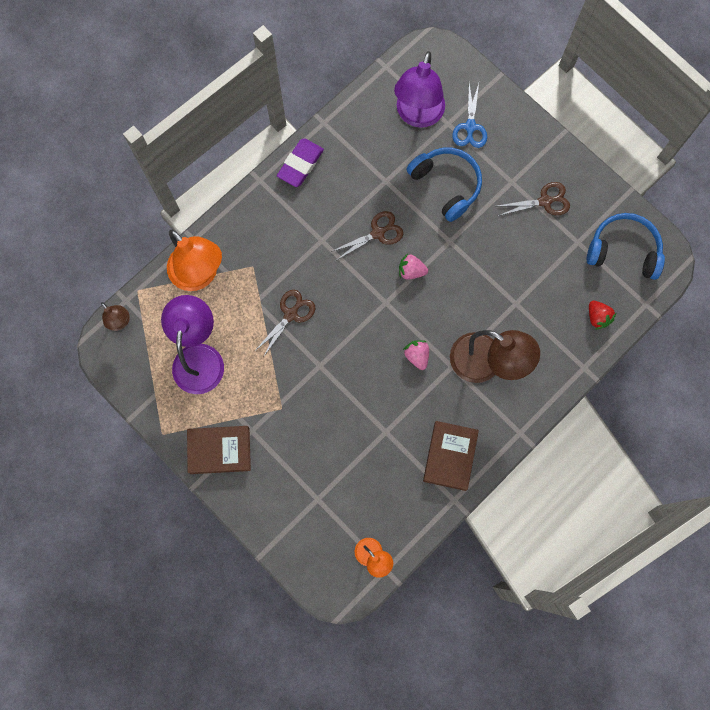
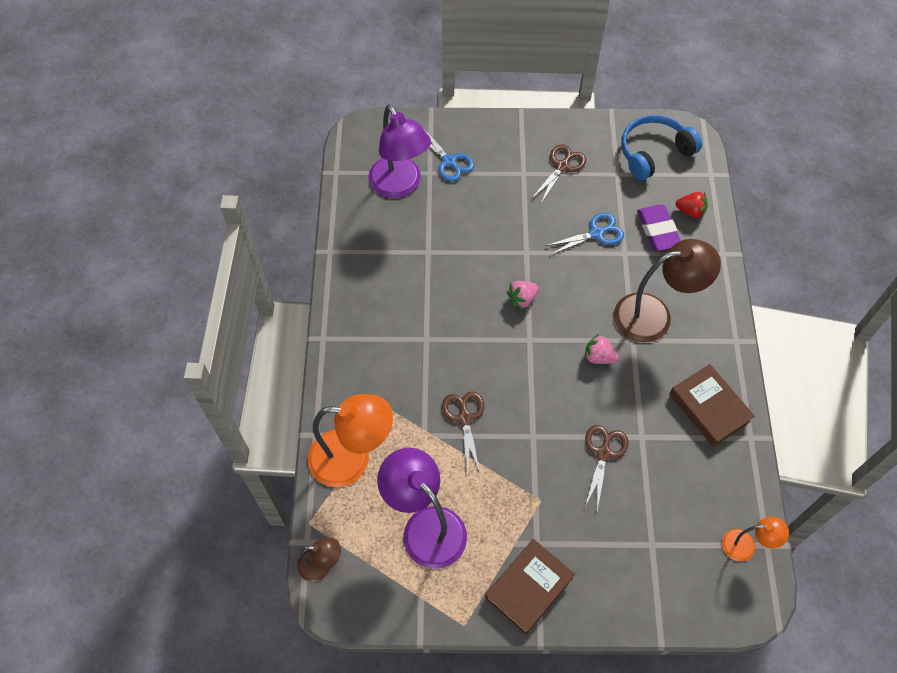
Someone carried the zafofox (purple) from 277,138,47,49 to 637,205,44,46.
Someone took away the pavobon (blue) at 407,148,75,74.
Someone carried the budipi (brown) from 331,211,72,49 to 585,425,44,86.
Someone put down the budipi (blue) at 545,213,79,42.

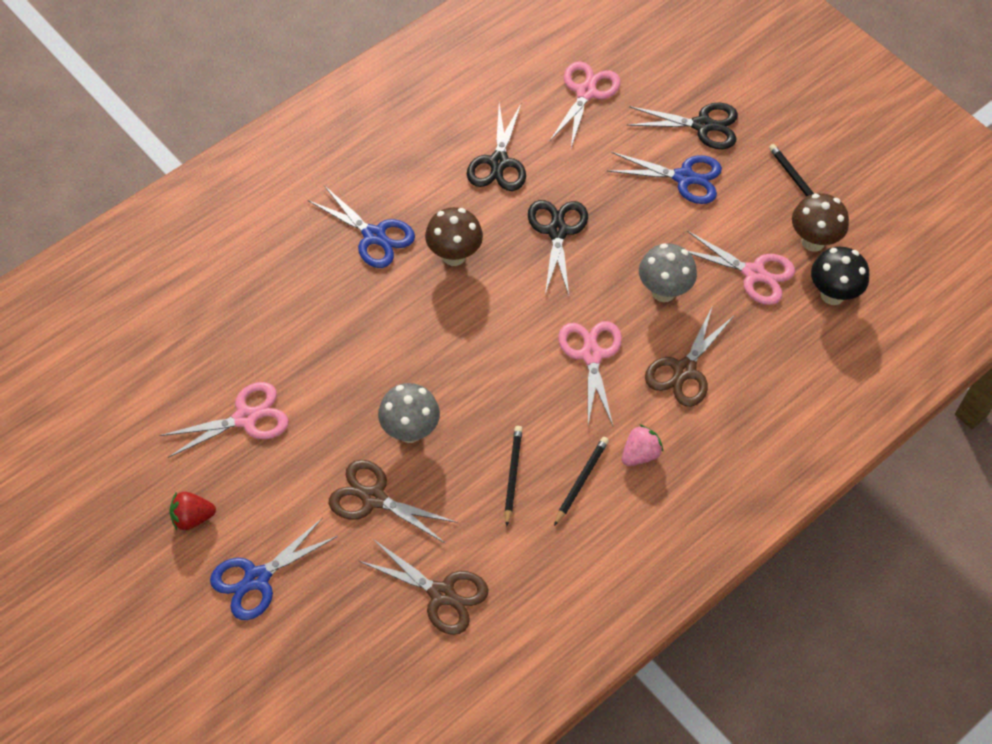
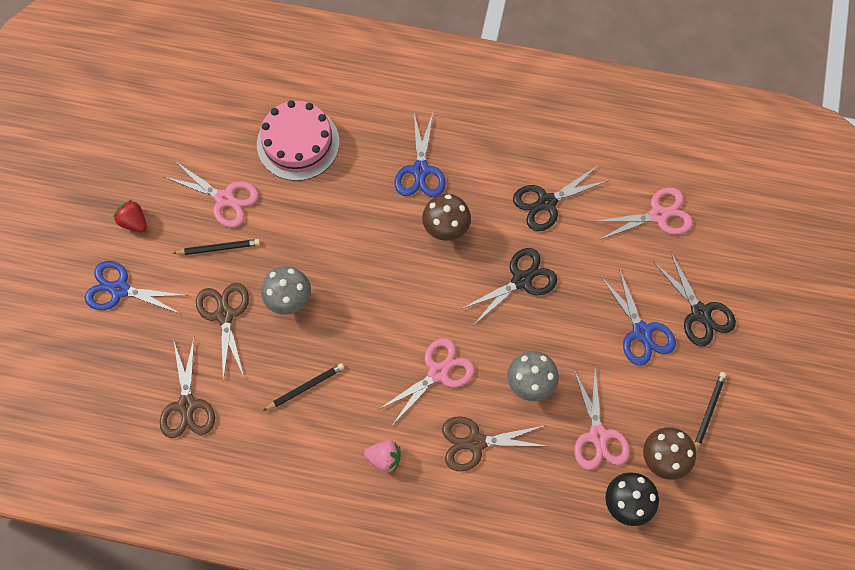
Someone carried the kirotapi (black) from 554,437,55,89 to 173,239,87,16.
Someone put down the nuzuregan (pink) at 257,100,83,81.

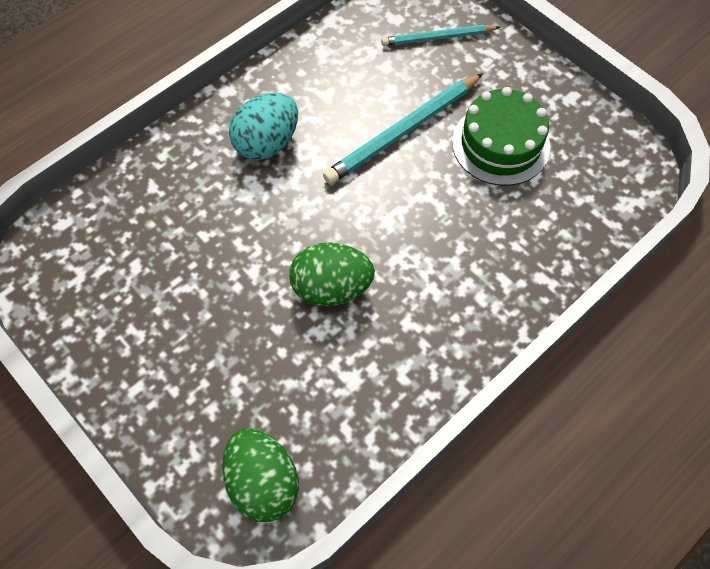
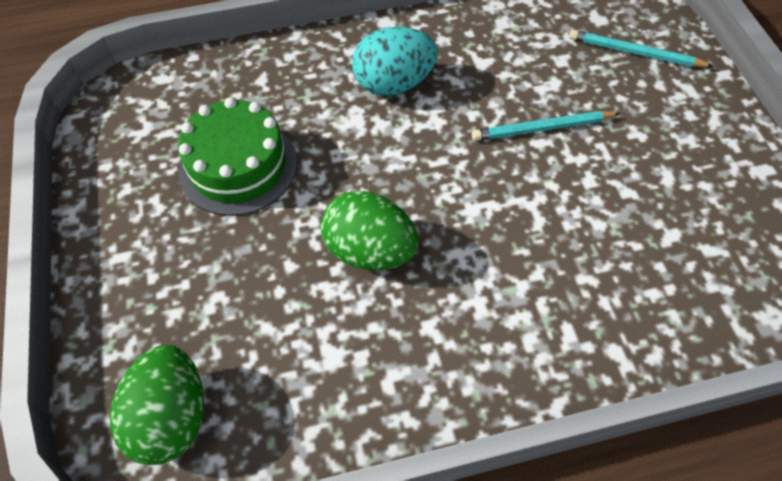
Someone scaled the kirotapi (turquoise) at 323,73,160,111 by 0.63.
Someone carried the nuzuregan (green) from 452,87,98,99 to 178,97,119,119.

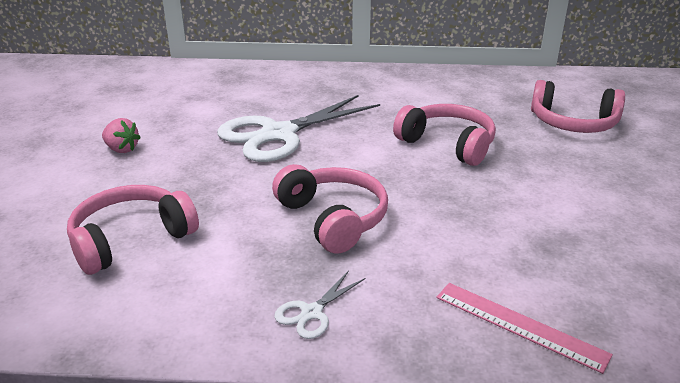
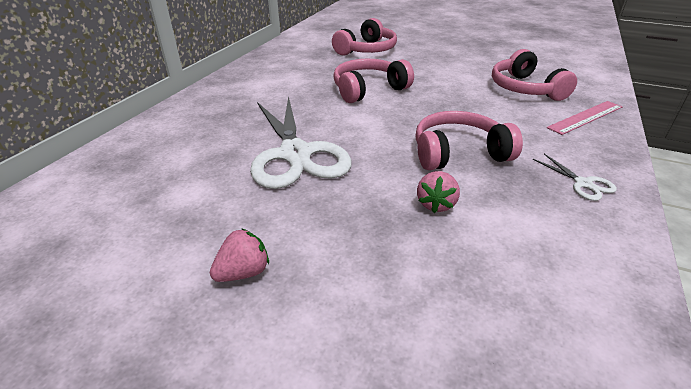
Someone carried the pavobon (pink) from 67,185,132,90 to 492,49,85,52.
Someone put down the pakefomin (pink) at 417,171,43,42.

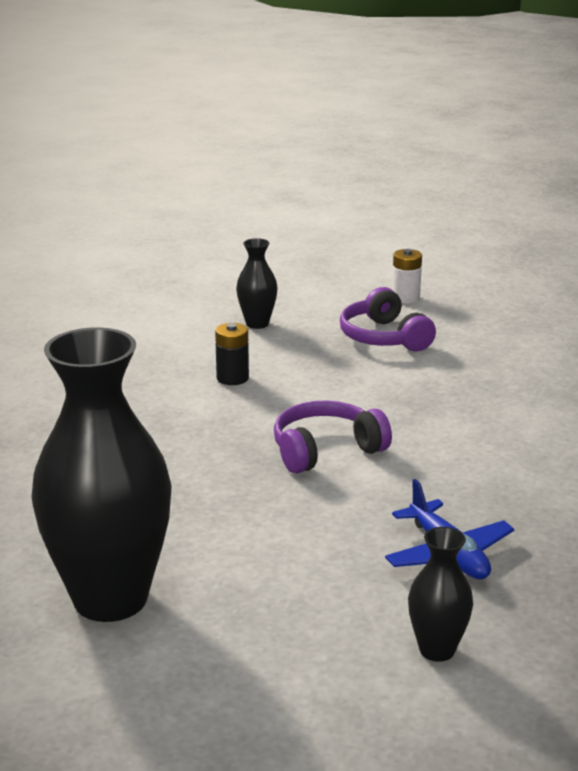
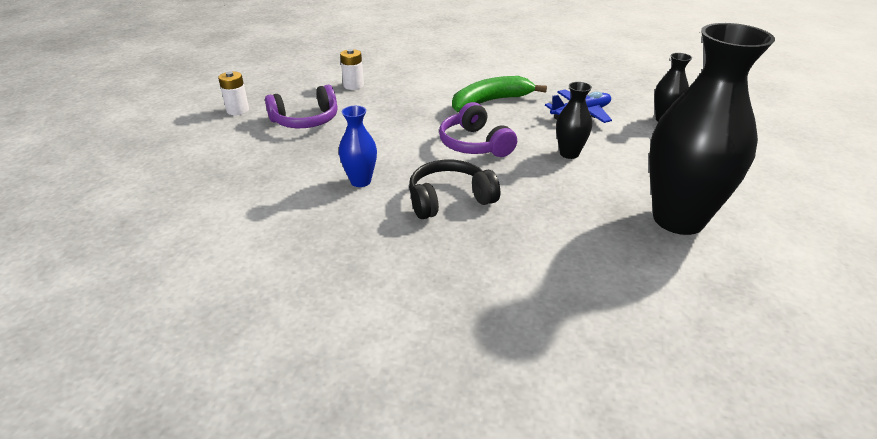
Someone carried the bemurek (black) from 236,238,42,91 to 556,82,36,77.
Someone swapped the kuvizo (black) at 215,323,34,62 for the bemurek (blue) at 339,106,38,81.
Someone put down the kuvizo (white) at 340,49,24,41.
Someone put down the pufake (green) at 452,76,95,36.
Someone put down the pavobon (black) at 409,160,91,59.

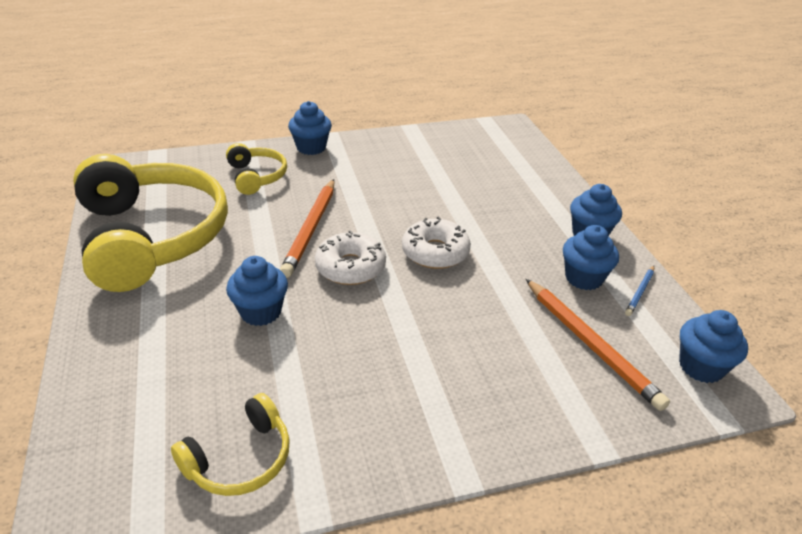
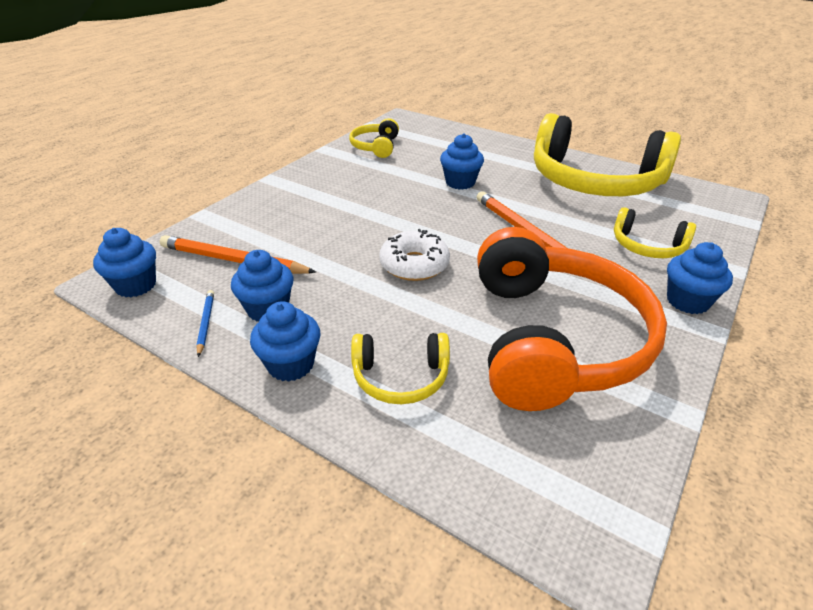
Someone took away the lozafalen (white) at 315,230,71,55.
Someone put down the pavobon (orange) at 477,227,190,184.
Someone put down the pavobon (yellow) at 351,333,99,71.

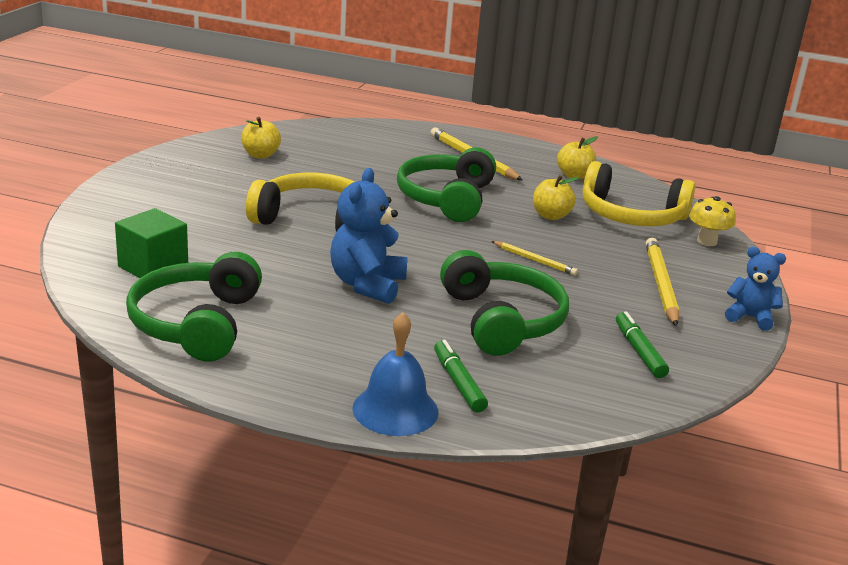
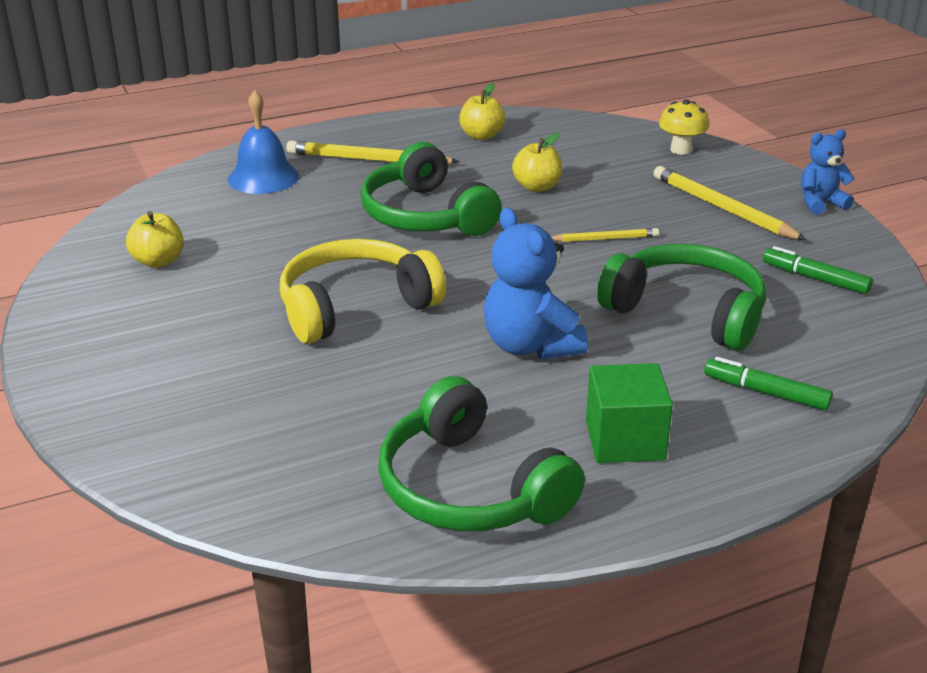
Someone took away the pavobon (yellow) at 583,161,112,65.
Someone carried the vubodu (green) from 115,208,73,70 to 586,363,87,100.
Someone carried the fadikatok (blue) from 352,312,86,124 to 228,90,71,104.

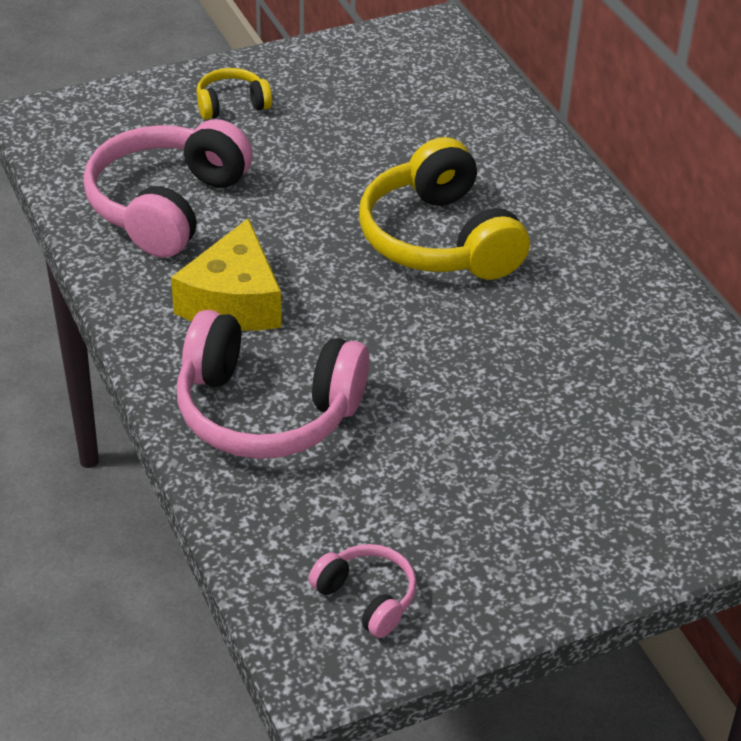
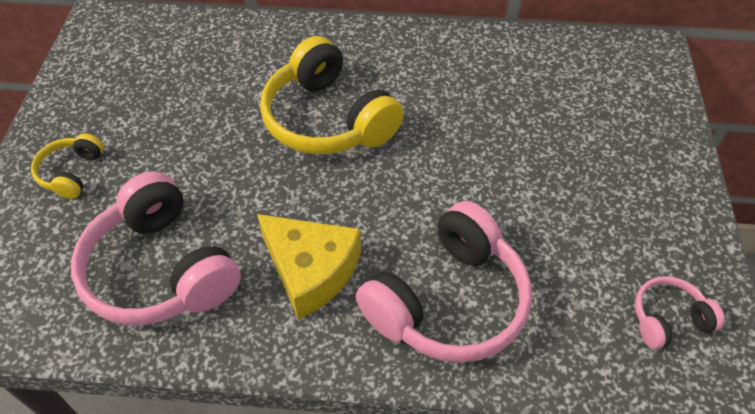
Someone rotated the pavobon (yellow) at 359,137,171,143 by 45 degrees clockwise.

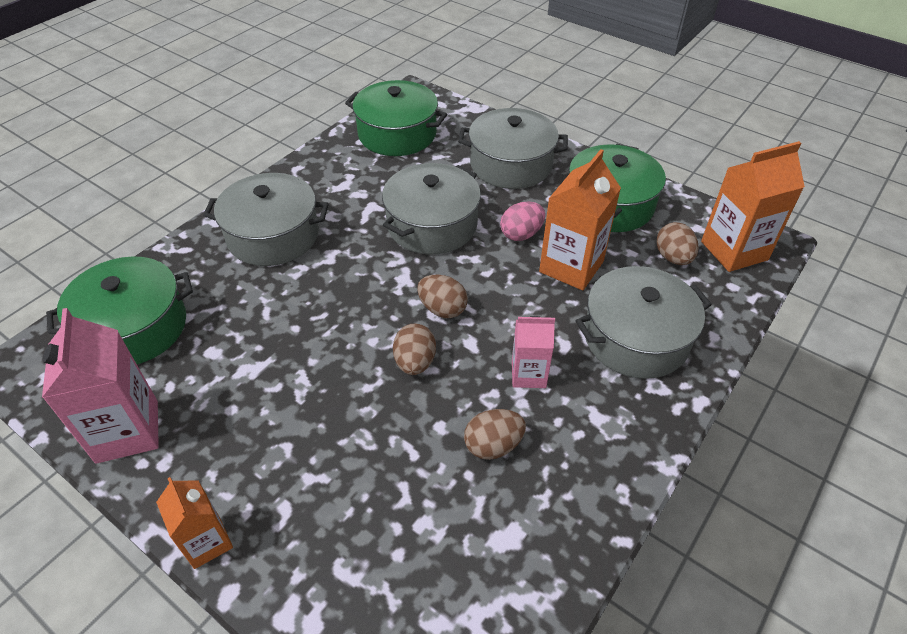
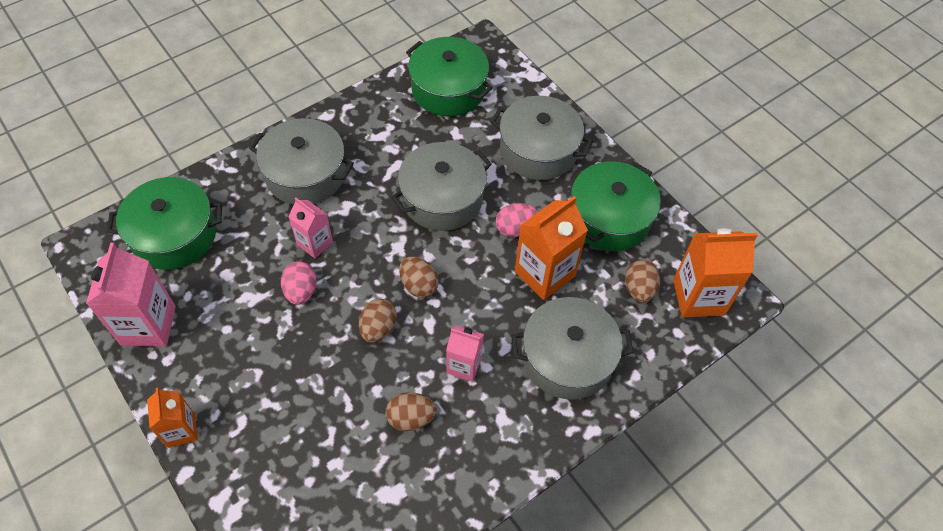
Someone put down the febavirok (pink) at 288,198,45,60.
Someone put down the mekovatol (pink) at 281,261,36,44.

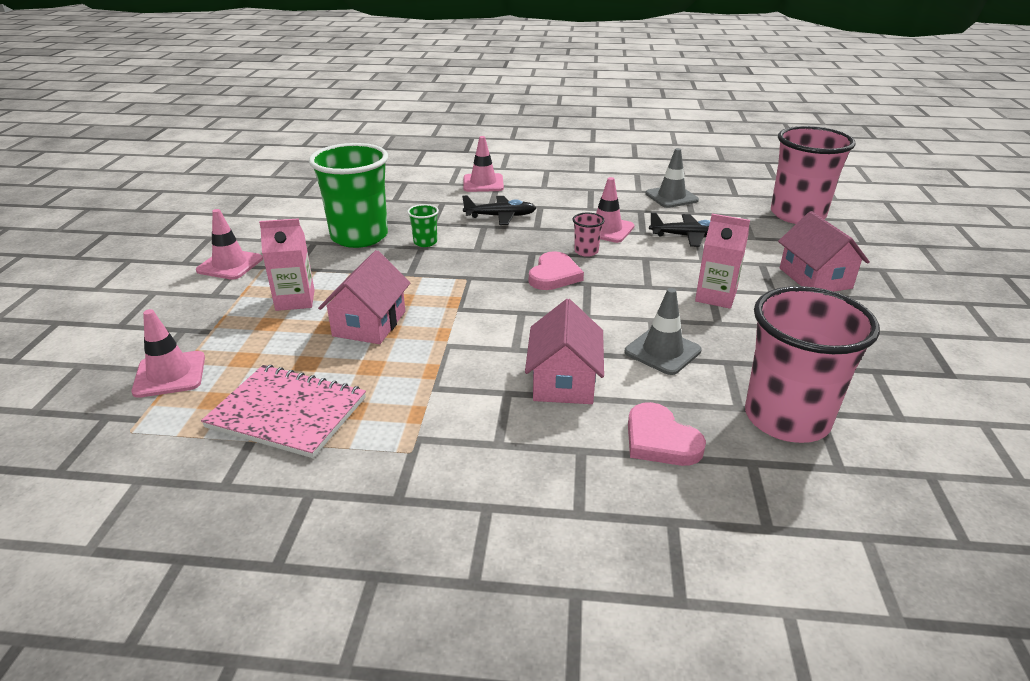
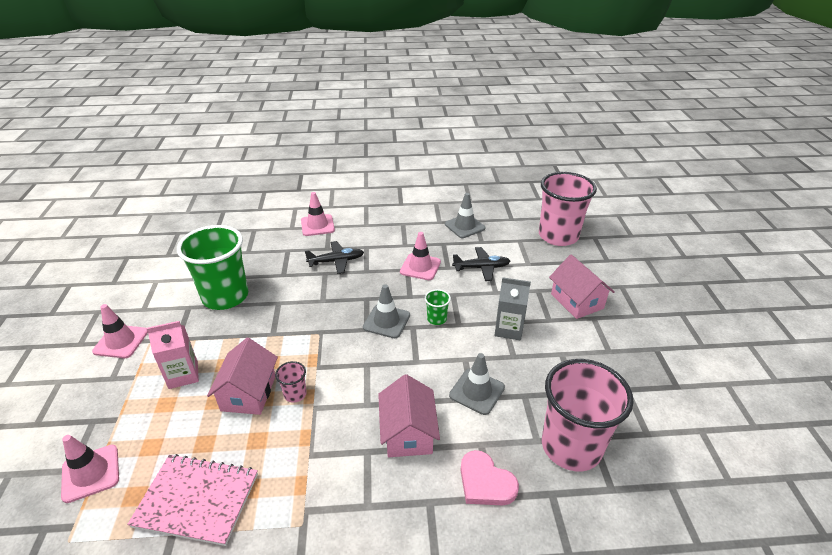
Someone carried the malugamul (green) from 407,204,32,43 to 425,289,26,36.
Someone carried the malugamul (pink) from 572,213,33,44 to 275,361,32,42.
Someone repainted the febavirok (pink) at 695,214,55,95, which became the febavirok (grey) at 494,277,37,64.
Someone swapped the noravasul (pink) at 529,251,55,39 for the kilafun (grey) at 363,284,47,54.

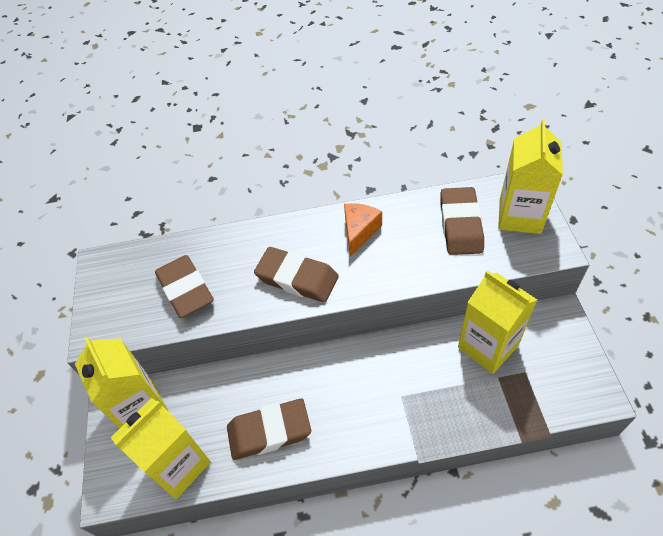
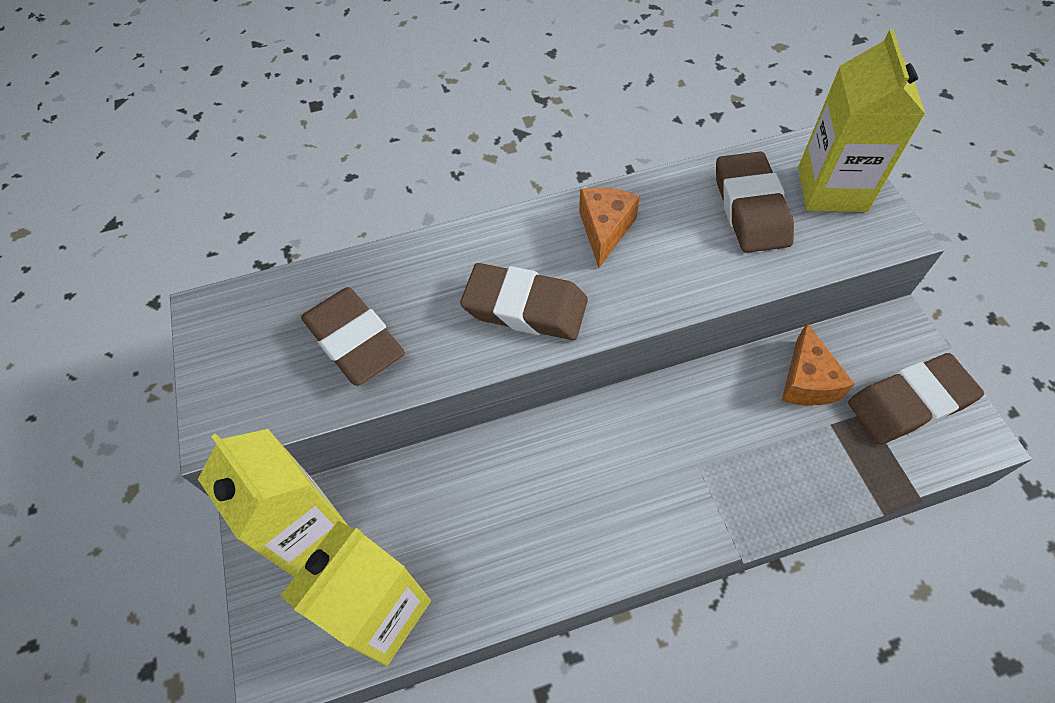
Someone swapped the febavirok (yellow) at 458,270,79,104 for the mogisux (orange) at 782,323,73,83.
Someone carried the zafofox (brown) from 227,398,84,62 to 848,353,136,91.

